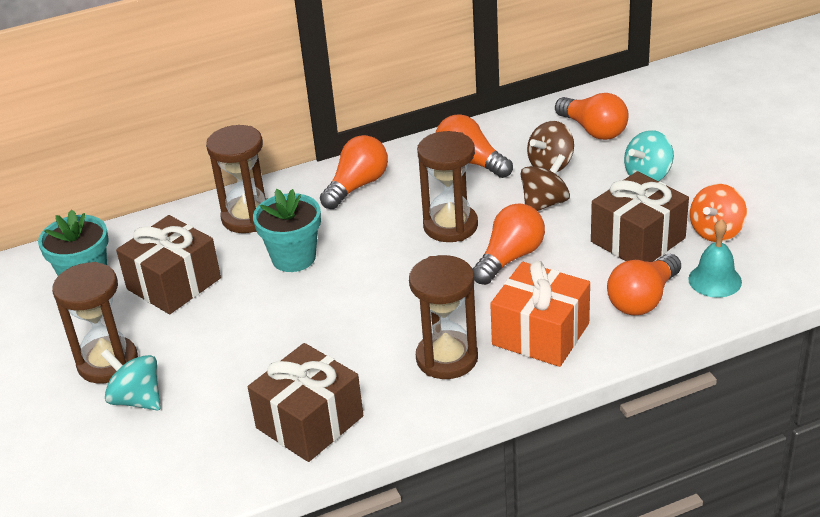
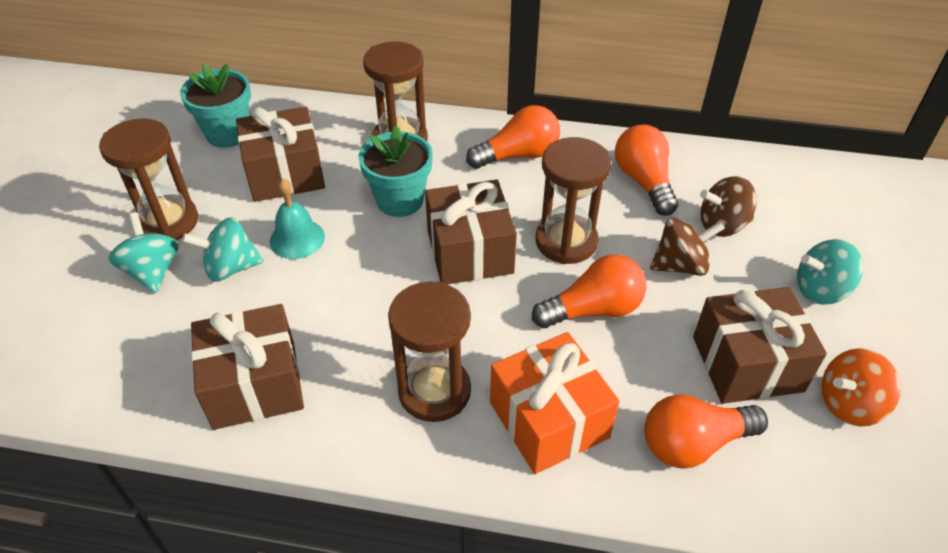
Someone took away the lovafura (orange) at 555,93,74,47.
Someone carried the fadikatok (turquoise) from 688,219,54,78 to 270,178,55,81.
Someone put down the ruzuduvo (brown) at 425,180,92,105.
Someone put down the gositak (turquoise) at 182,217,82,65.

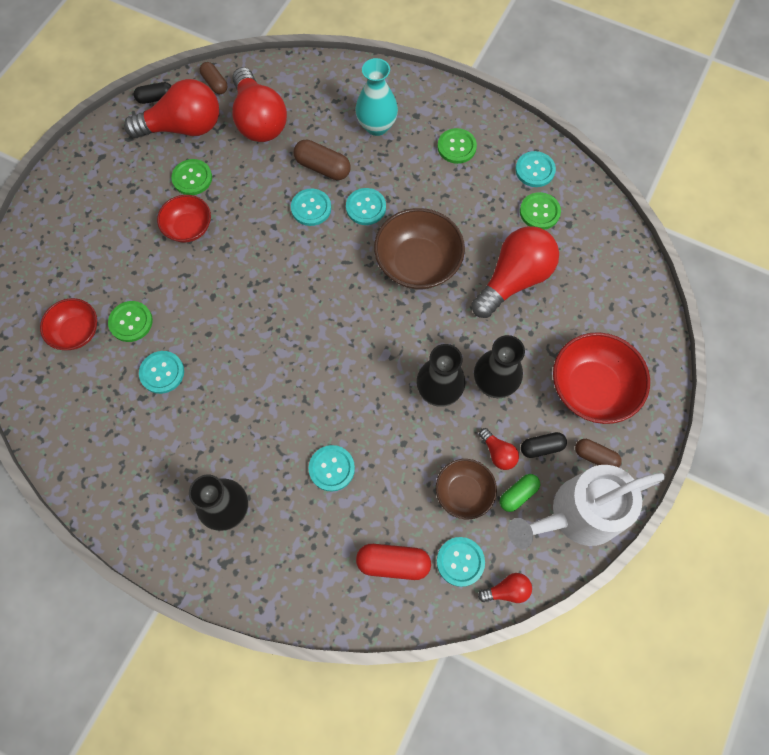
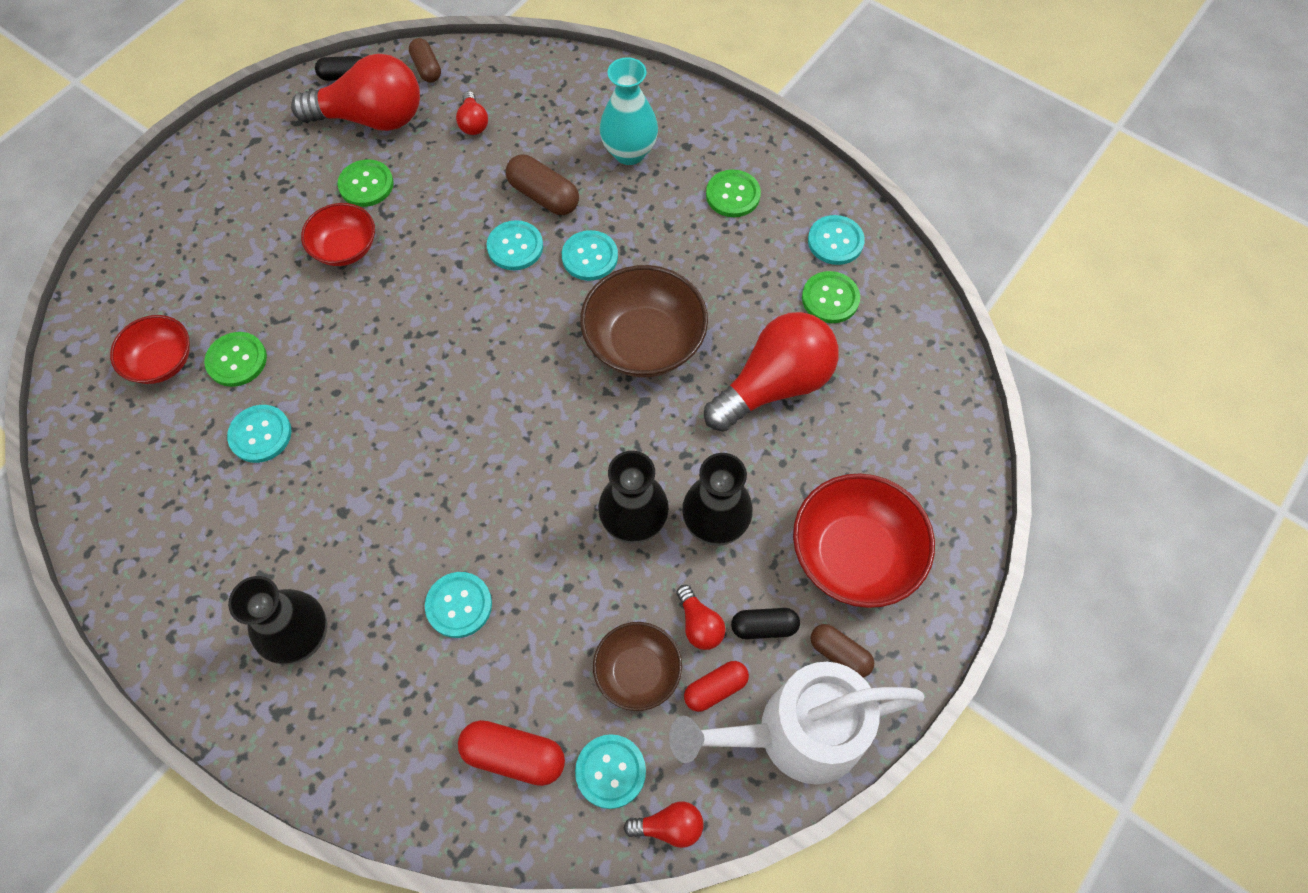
Someone scaled the lovafura (red) at 232,67,55,75 by 0.44.
Someone repainted the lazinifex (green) at 500,474,40,38, which became the lazinifex (red) at 684,661,65,51.

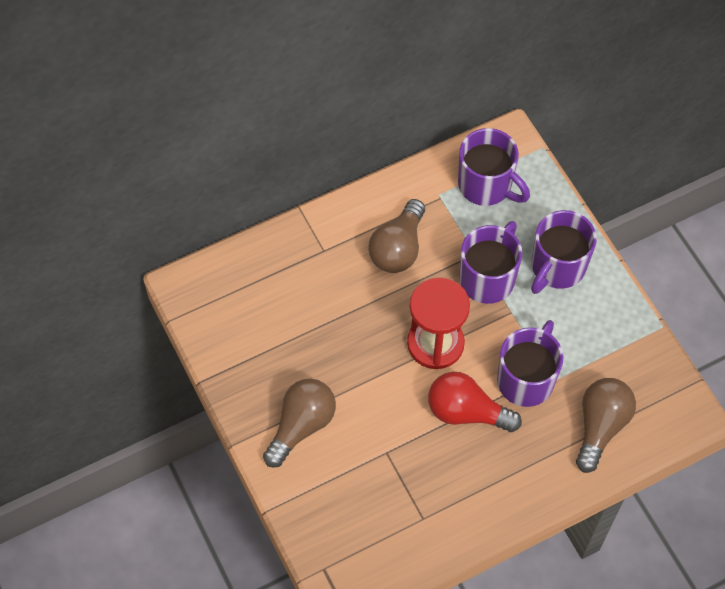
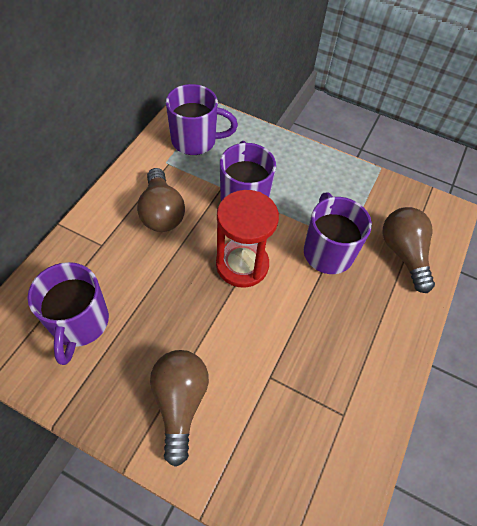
Someone carried the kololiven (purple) from 531,210,66,84 to 27,262,82,103.
Someone took away the lovafura (red) at 428,372,94,60.

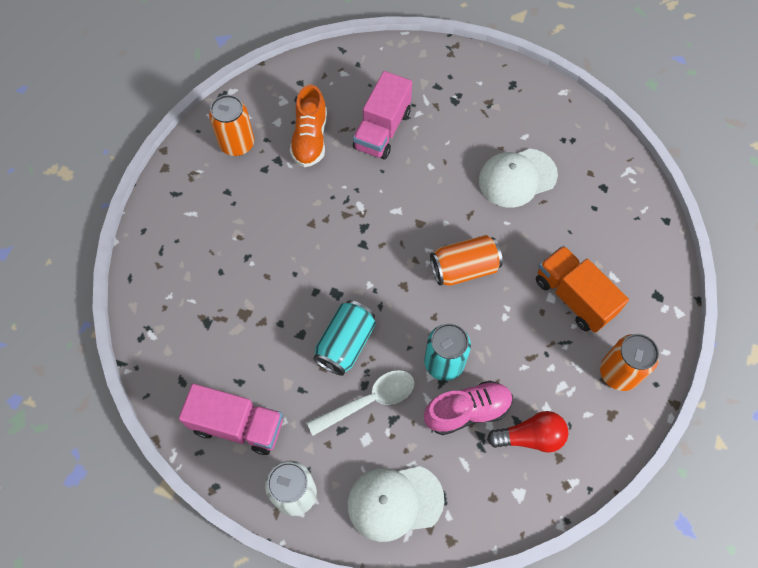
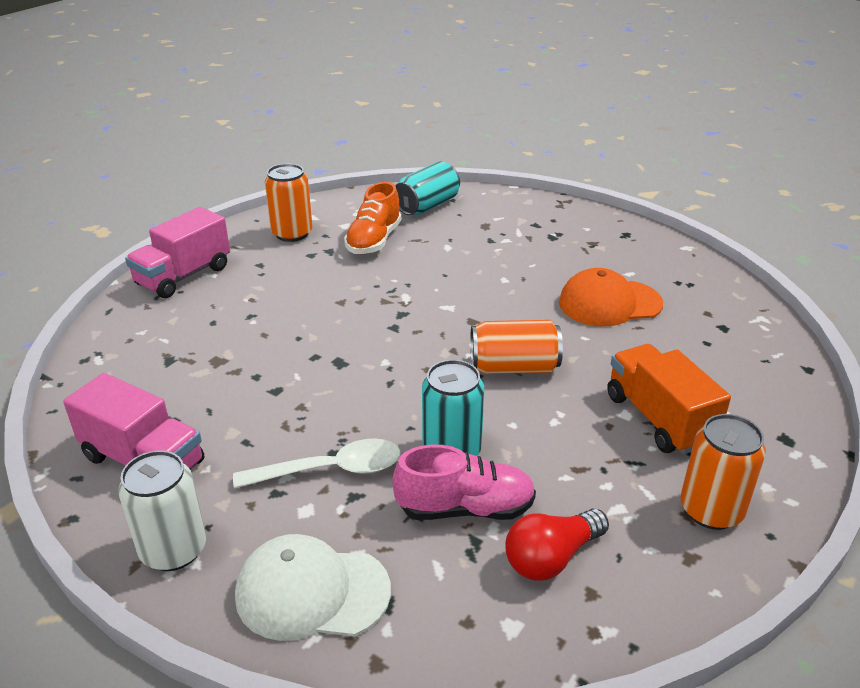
Someone carried the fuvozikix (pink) from 353,71,59,88 to 125,207,105,91.
Someone repainted the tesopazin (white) at 479,148,79,60, which became the tesopazin (orange) at 559,268,104,58.
Someone carried the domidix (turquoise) from 313,300,63,76 to 395,161,65,54.
Someone rotated the lovafura (red) at 487,411,81,42 by 135 degrees clockwise.

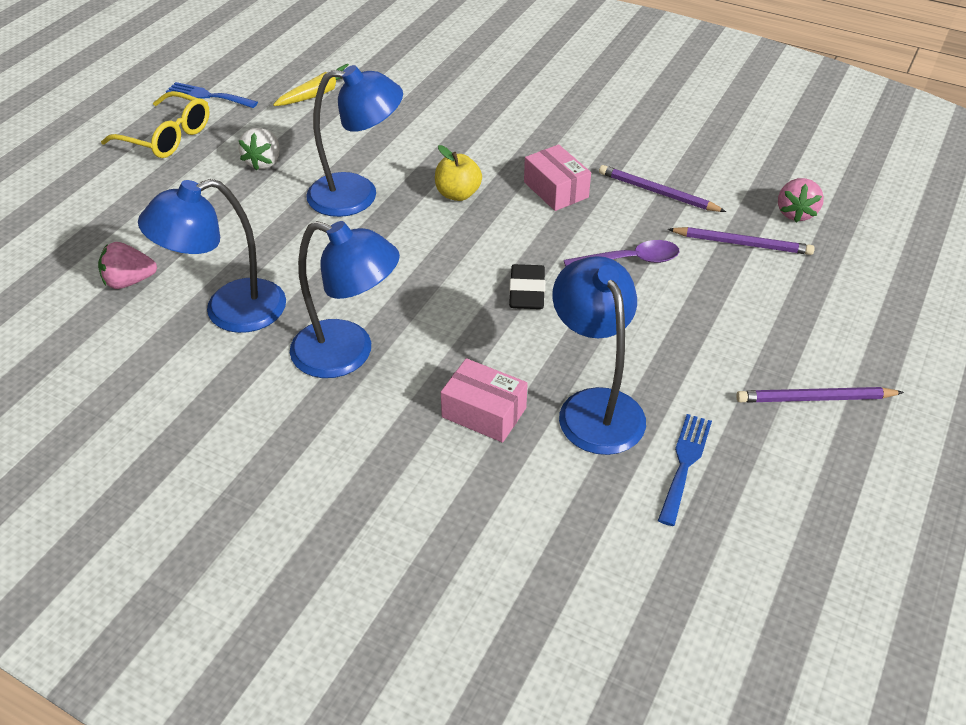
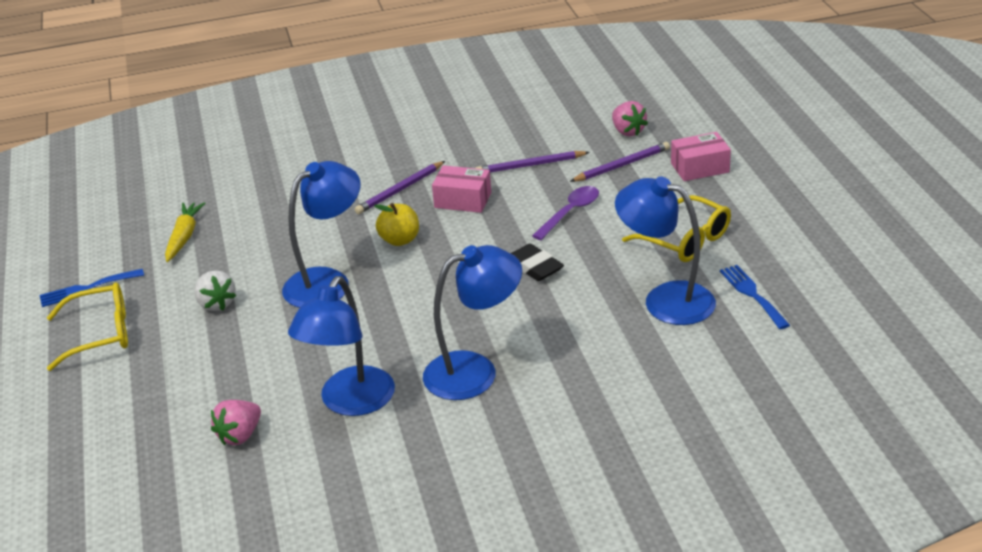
Someone carried the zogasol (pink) from 441,358,87,85 to 671,132,60,49.
Someone carried the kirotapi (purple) from 736,387,168,16 to 355,161,90,53.
Someone put down the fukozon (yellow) at 622,195,109,67.

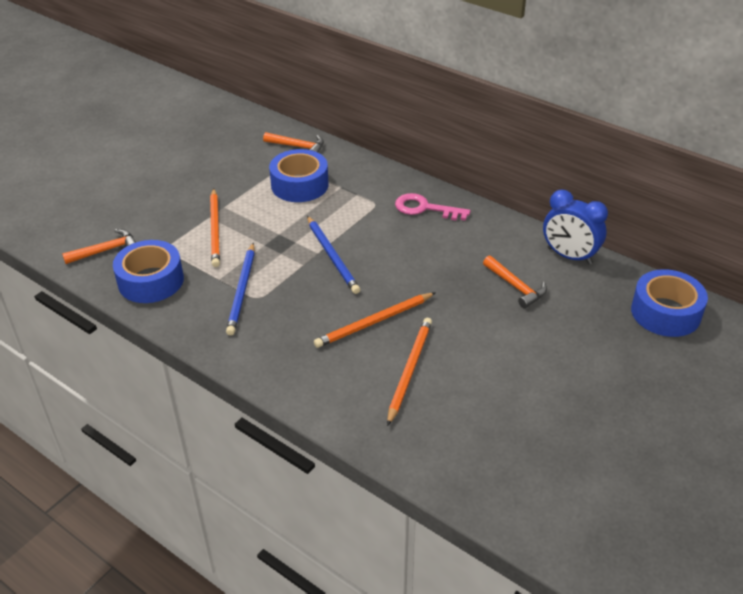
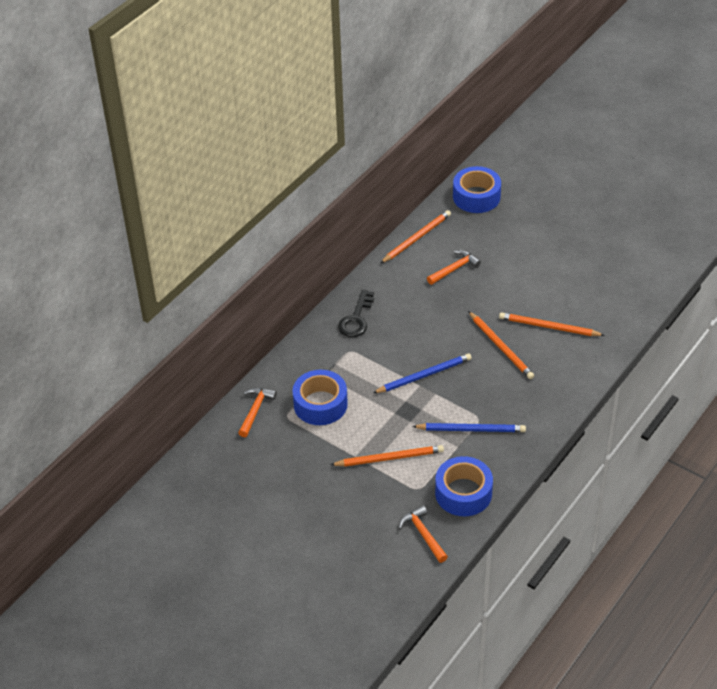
Someone swapped the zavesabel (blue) at 543,190,65,75 for the kirotapi (orange) at 381,210,70,53.
Someone repainted the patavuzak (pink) at 395,193,76,28, which became the patavuzak (black) at 338,289,36,48.

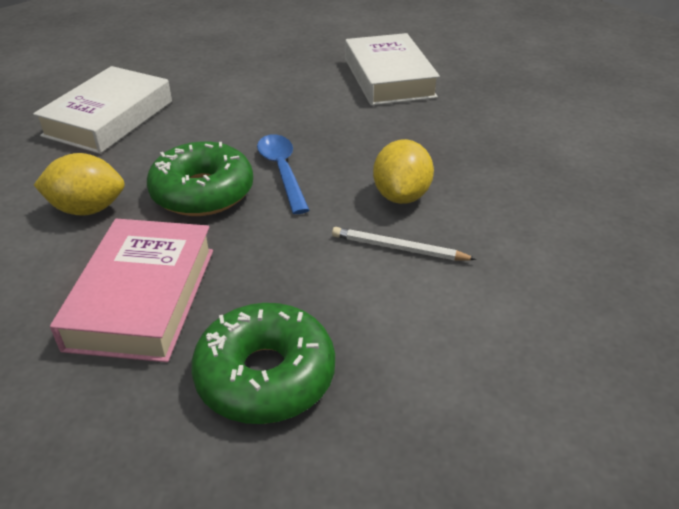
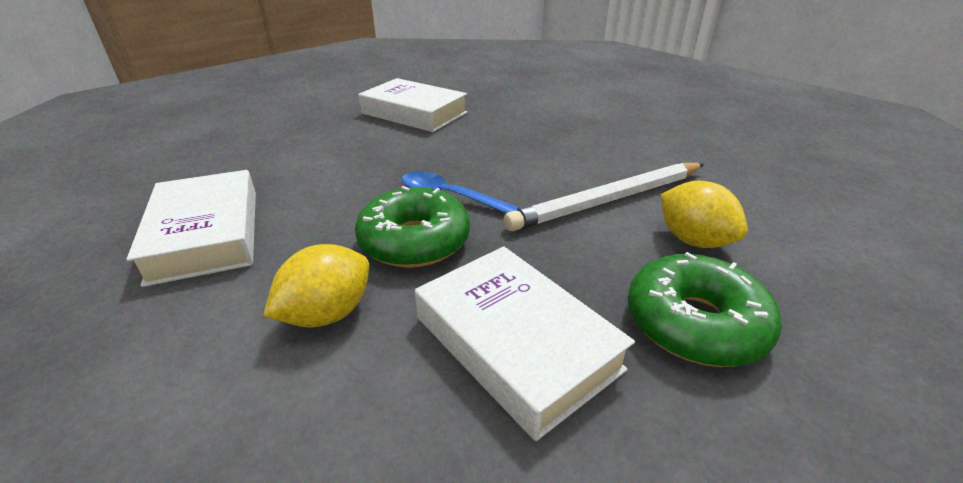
Someone carried the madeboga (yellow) from 373,139,61,65 to 661,181,87,67.
Someone repainted the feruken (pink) at 50,219,163,143, which became the feruken (white) at 415,246,220,195.
Someone scaled the kirotapi (white) at 332,227,145,33 by 1.98.

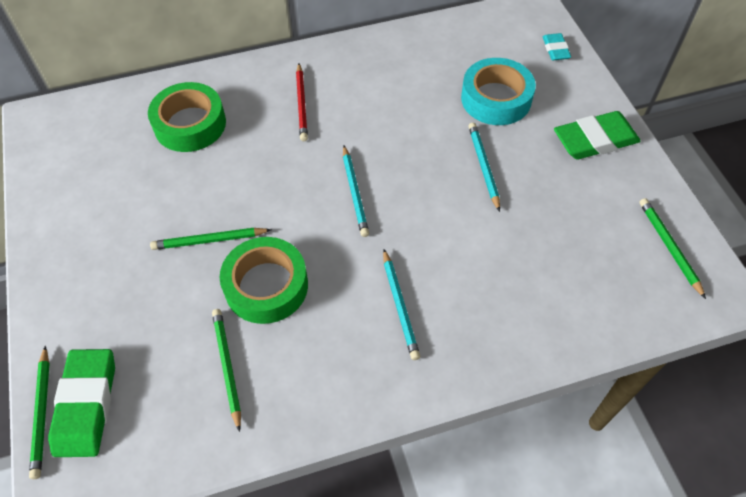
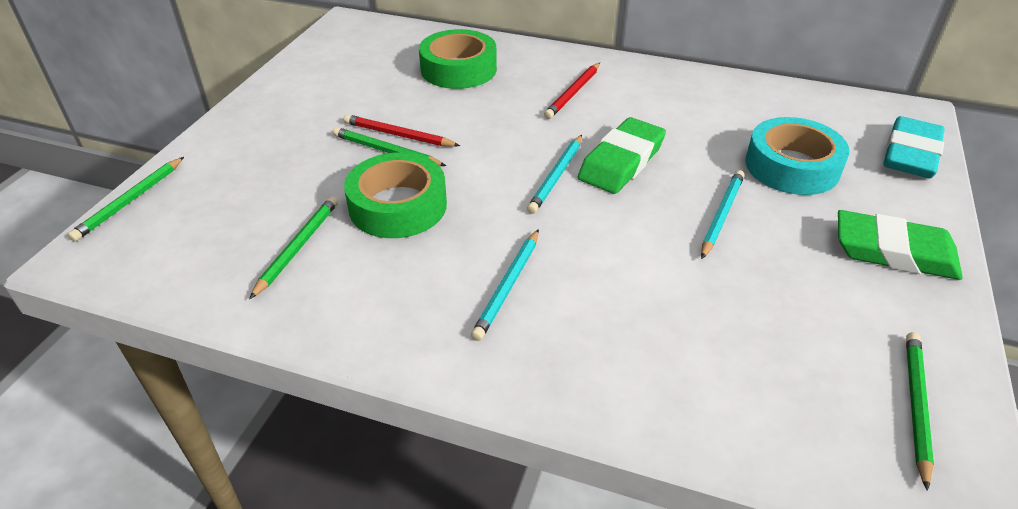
Someone scaled the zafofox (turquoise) at 543,33,28,27 by 1.86.
Someone carried the zafofox (green) from 48,349,67,108 to 578,117,88,77.
Someone put down the kirotapi (red) at 344,114,116,33.

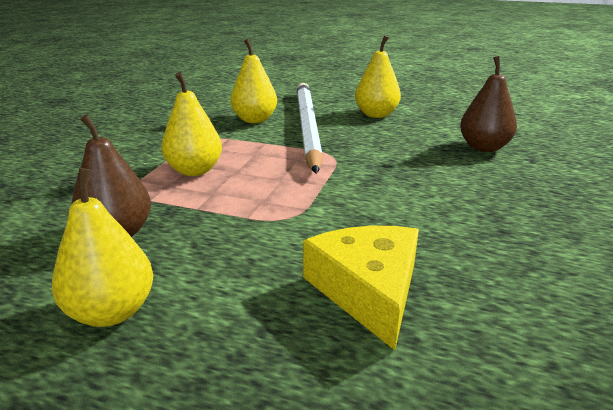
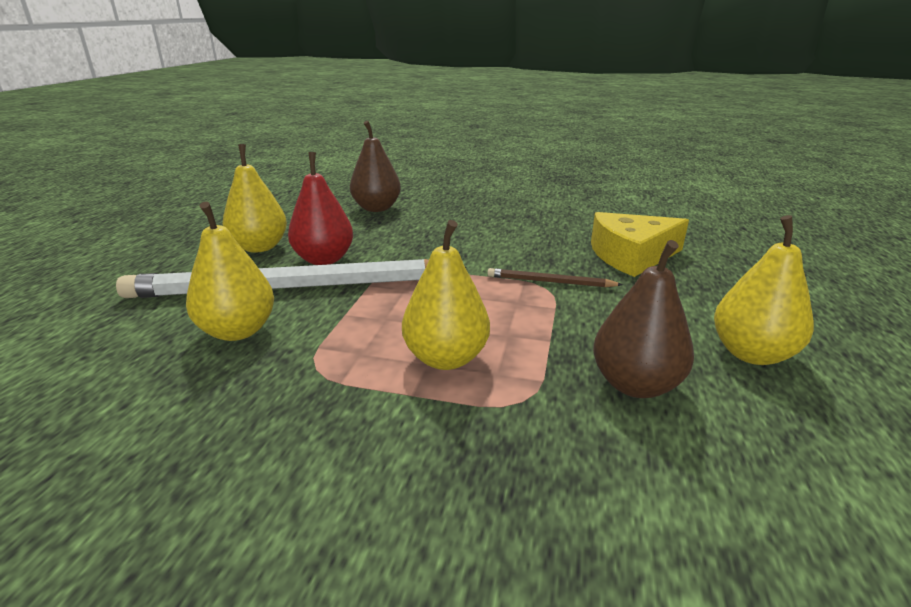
Someone put down the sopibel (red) at 288,152,65,113.
Someone put down the kirotapi (brown) at 487,268,136,19.

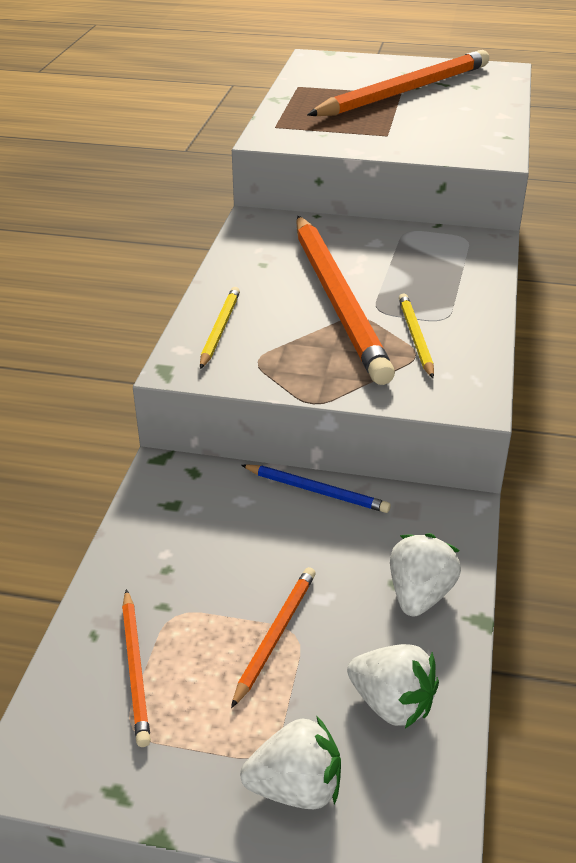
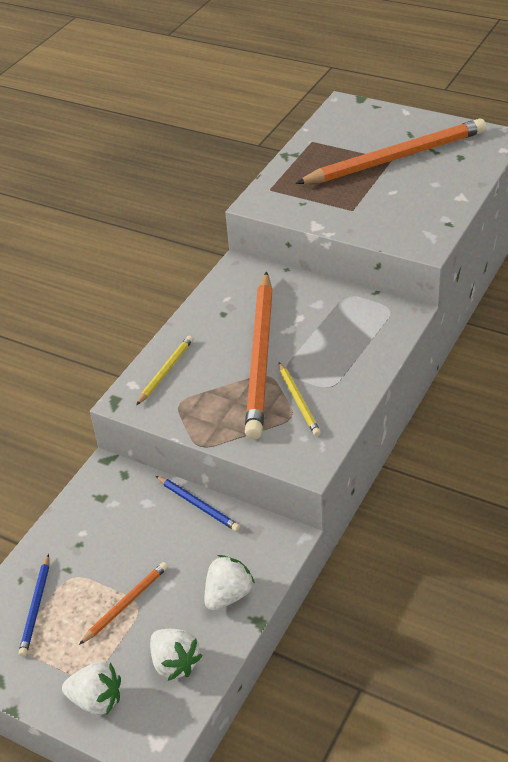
Someone rotated the kirotapi (yellow) at 399,293,35,85 by 150 degrees clockwise.
Someone repainted the kirotapi (orange) at 122,589,29,158, which became the kirotapi (blue) at 18,554,31,103.

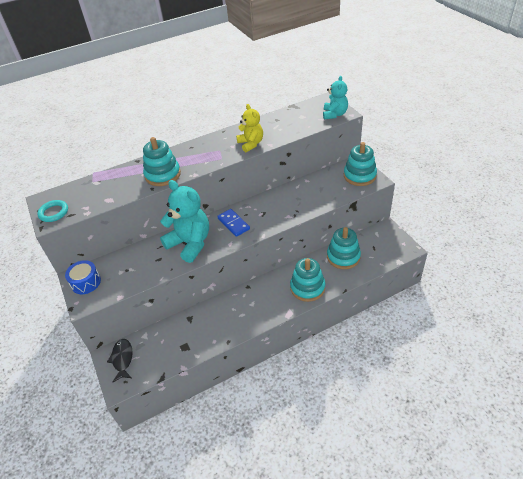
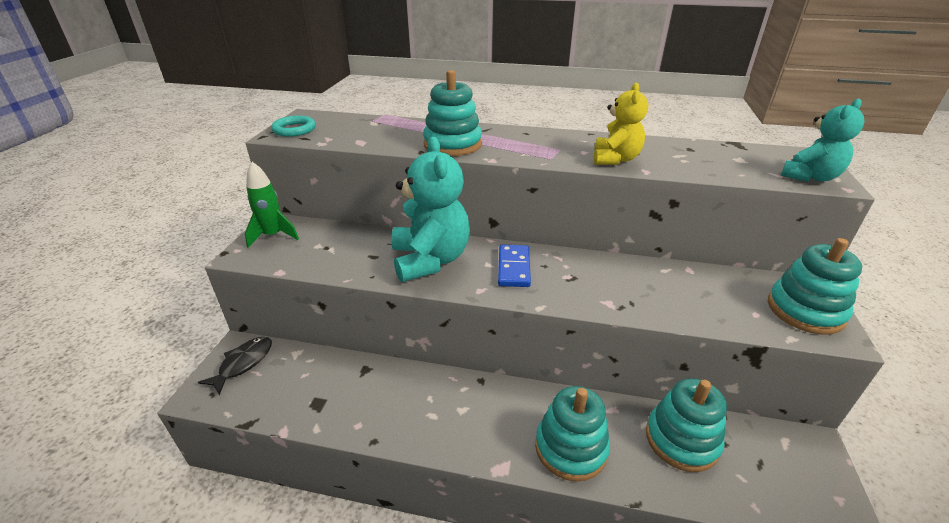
Someone swapped the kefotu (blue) at 65,260,36,34 for the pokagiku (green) at 245,162,54,85.

